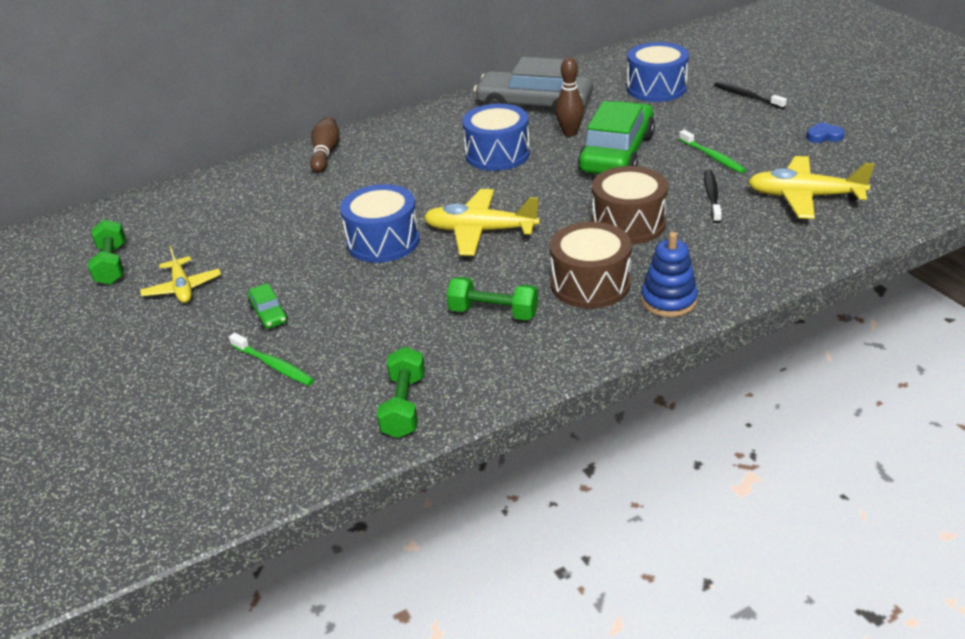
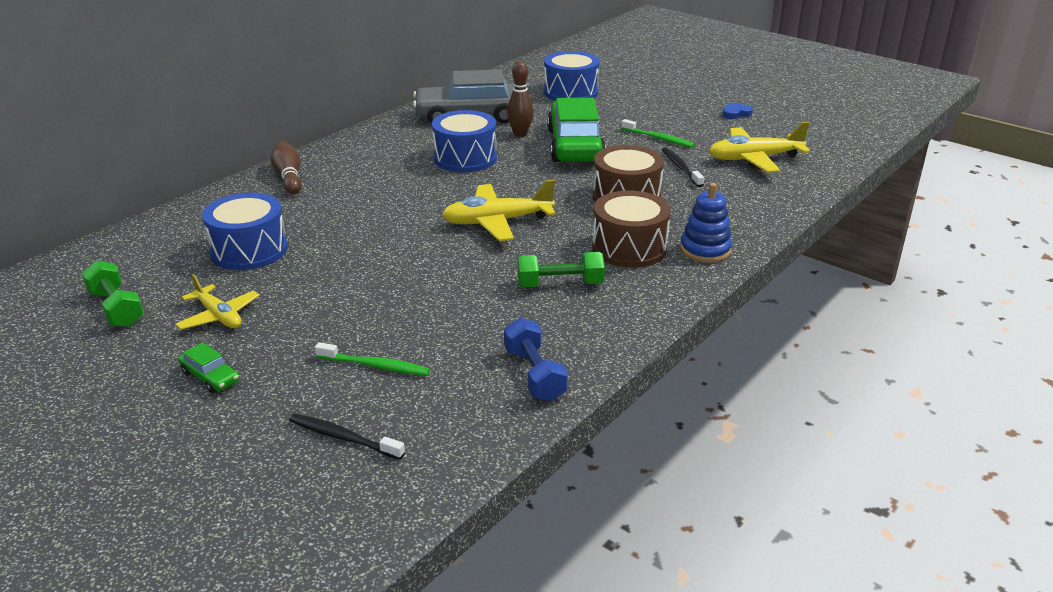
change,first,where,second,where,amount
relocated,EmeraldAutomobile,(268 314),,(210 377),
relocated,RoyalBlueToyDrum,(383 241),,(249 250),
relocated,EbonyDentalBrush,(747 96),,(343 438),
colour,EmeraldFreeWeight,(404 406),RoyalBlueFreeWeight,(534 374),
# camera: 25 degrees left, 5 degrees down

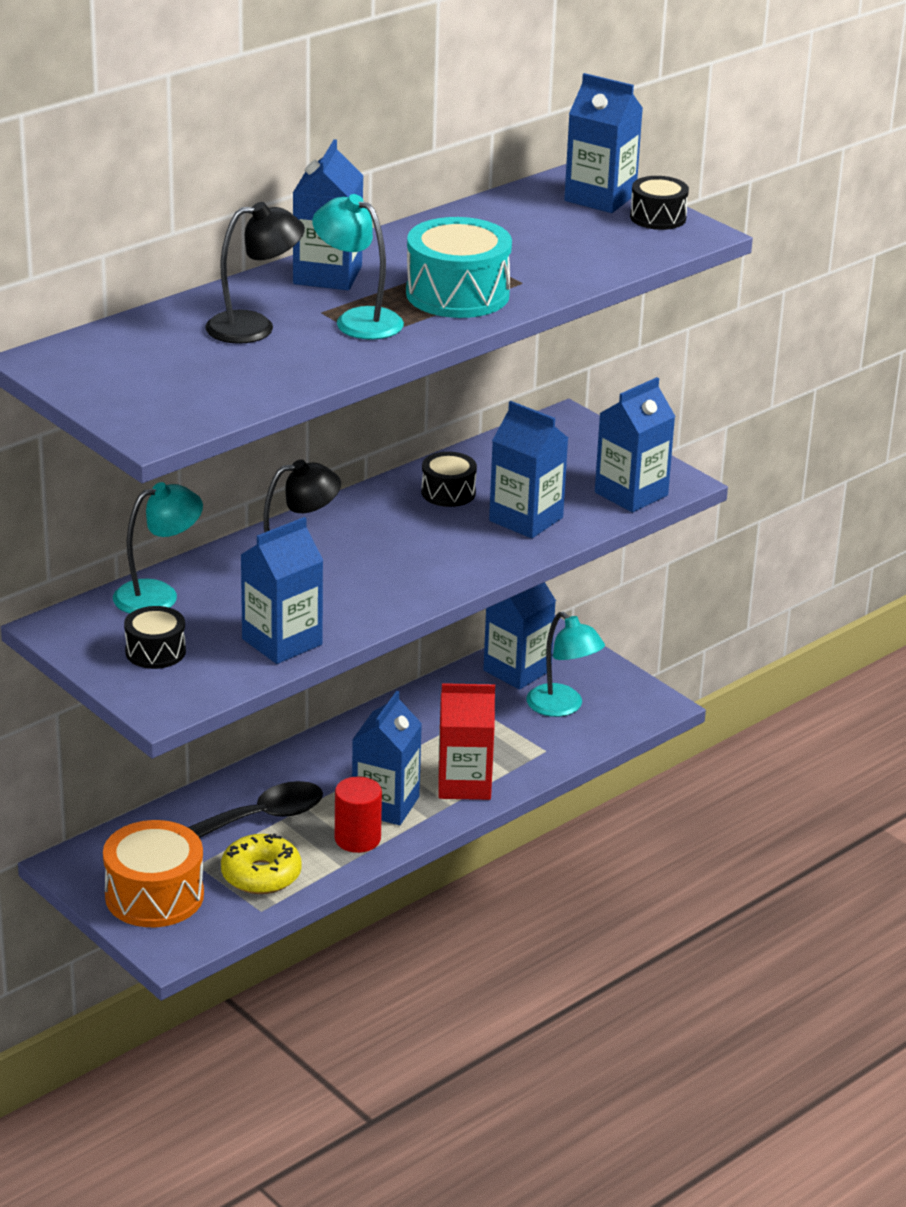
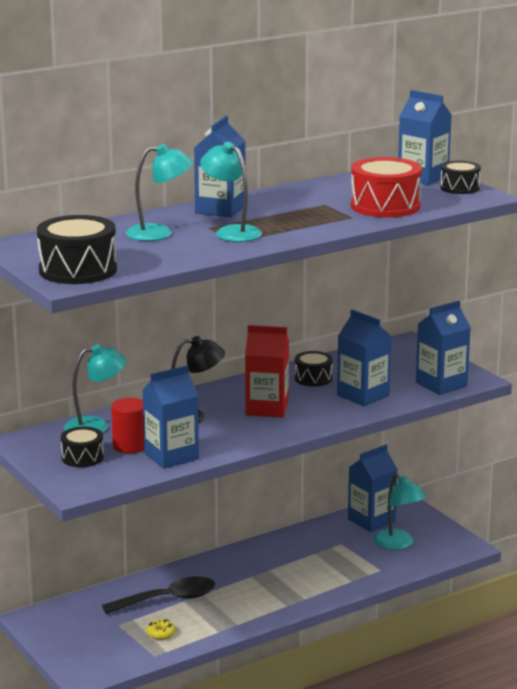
change,first,where,second,where,amount
appeared,,,EbonyToyDrum,(78 270),
relocated,ScarletCylinderShape,(357 839),,(130 446),
colour,EbonyReadingLamp,(254 327),TurquoiseReadingLamp,(159 233),
size,GoldenGlazedDonut,(261 875),,(160 633),x0.51
relocated,ScarletMilkCarton,(464 784),,(267 408),
appeared,,,ScarletToyDrum,(385 206),
missing,OrangeColouredToyDrum,(154 895),,,
missing,RoyalBlueMilkCarton,(385 805),,,
missing,TurquoiseToyDrum,(457 294),,,
# camera: 10 degrees right, 10 degrees down

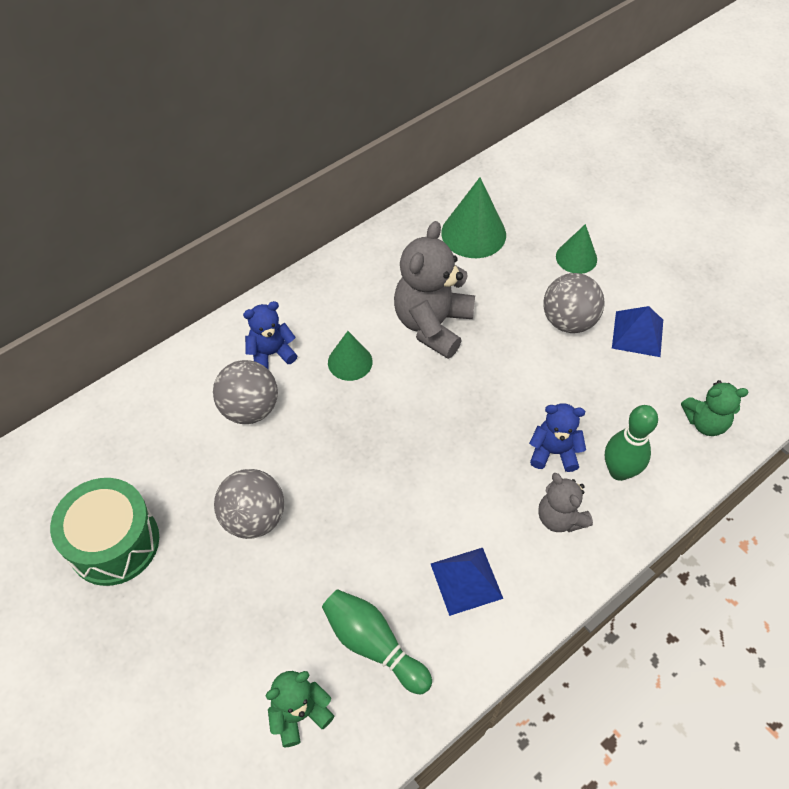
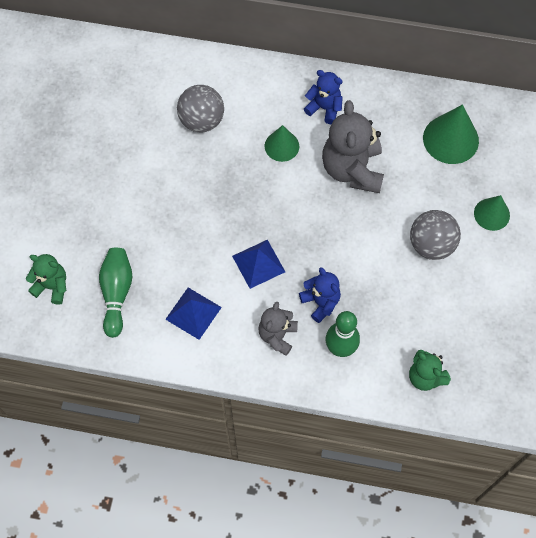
change,first,where,second,where,amount
relocated,RoyalBluePyramidShape,(637 334),,(258 264),
relocated,RoyalBlueTeddyBear,(271 354),,(324 108),
spun,AshGreyTeddyBear,(432 324),,(352 169),75 degrees counterclockwise
missing,EmeraldToyDrum,(114 542),,,
missing,AshGreySphere,(254 518),,,
# camera: 50 degrees right, 10 degrees up

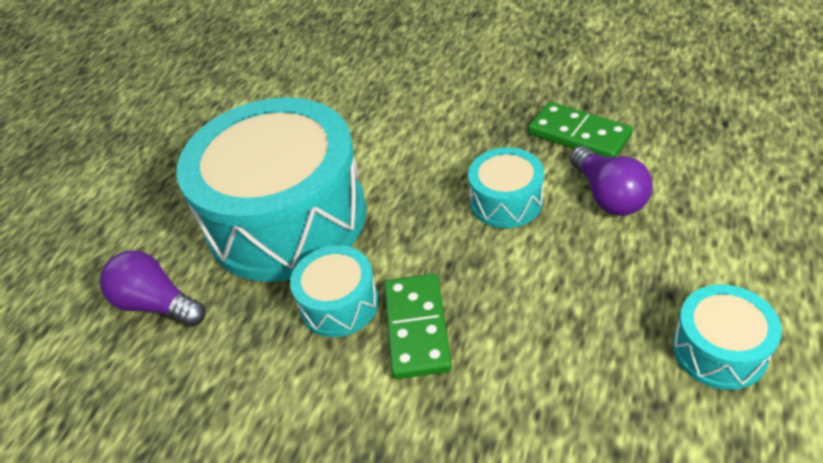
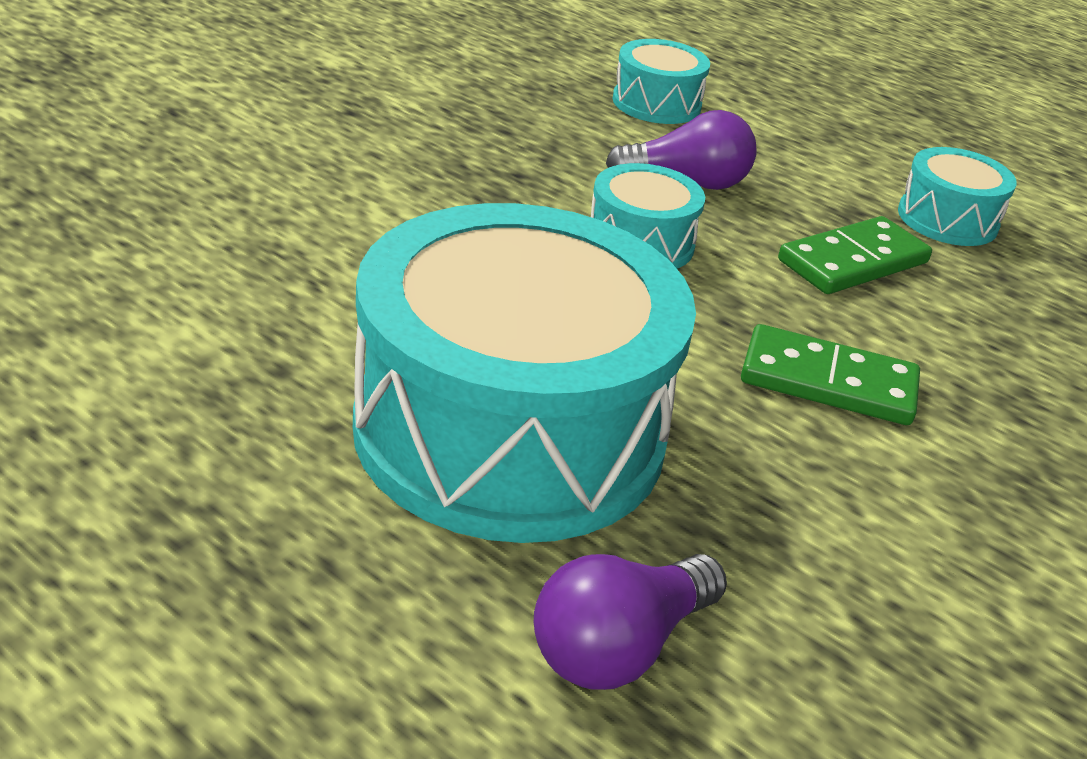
change,first,where,second,where,amount
relocated,TurquoiseToyDrum,(339 304),,(656 103),
relocated,EmeraldDomino,(579 134),,(853 261),
# camera: 80 degrees left, 10 degrees down

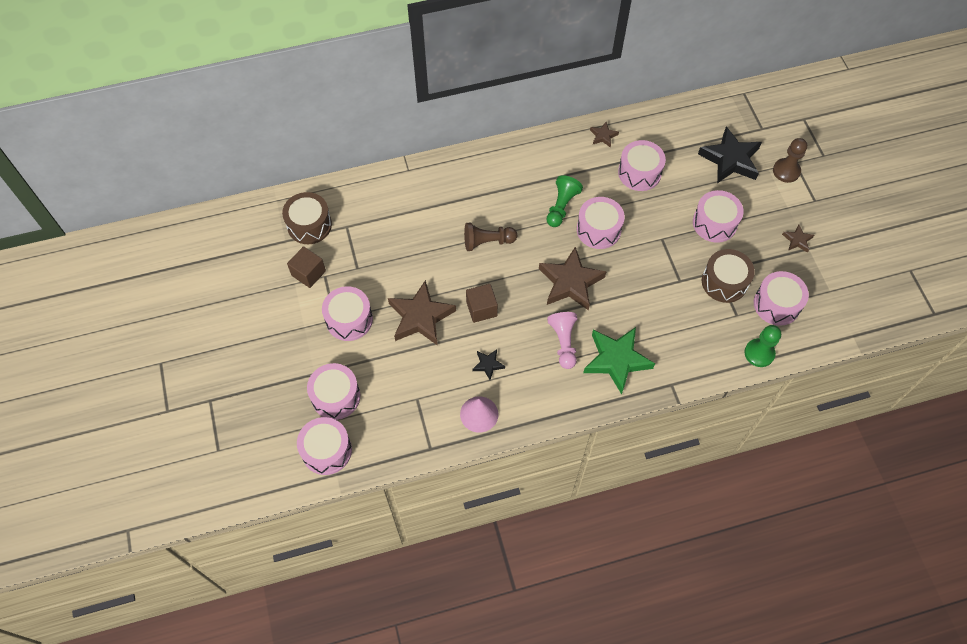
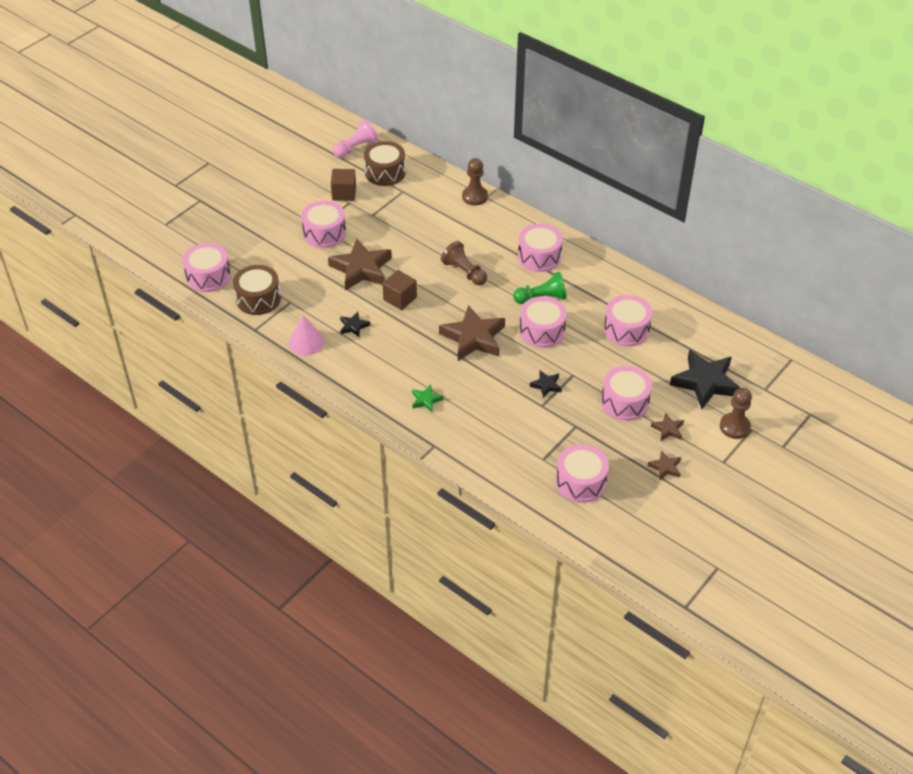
change,first,where,second,where,amount
relocated,RussetToyDrum,(724 282),,(258 299),
relocated,RosyChessPawn,(563 343),,(355 148),
size,EmeraldStarShape,(616 360),,(426 400),x0.47
appeared,,,RussetChessPawn,(475 197),
relocated,RosyToyDrum,(336 396),,(539 257),
appeared,,,EbonyStarShape,(546 385),
relocated,RussetStarShape,(603 136),,(668 429),
missing,EmeraldChessPawn,(759 353),,,
# camera: 55 degrees right, 15 degrees down

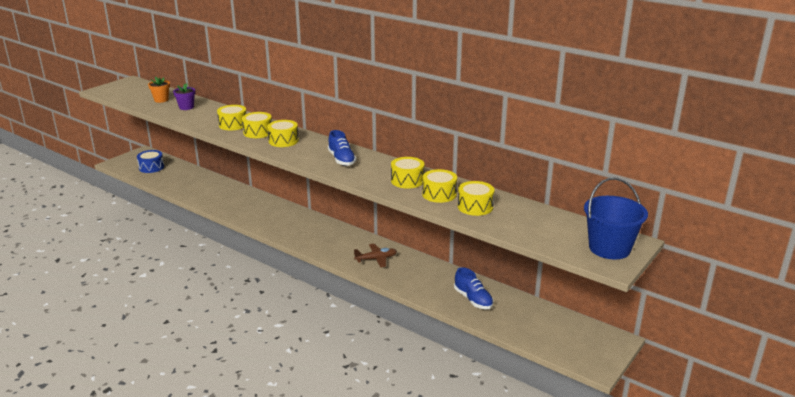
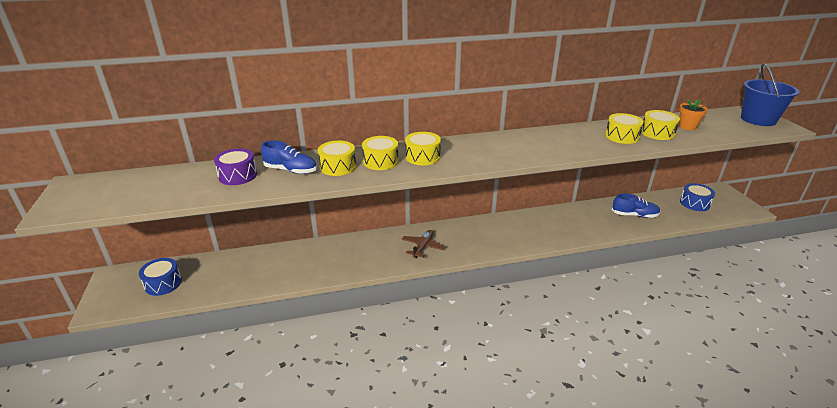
change,first,where,second,where,amount
exchanged,PurplePlantPot,(186 107),PurpleToyDrum,(238 175),
relocated,RoyalBlueLaceUpShoe,(341 159),,(291 170),
relocated,RussetToyPlane,(376 259),,(422 247),
relocated,OrangeColouredPlantPot,(161 100),,(687 126),
appeared,,,RoyalBlueToyDrum,(694 203),
missing,GoldenToyDrum,(407 180),,,
# camera: 50 degrees left, 5 degrees up

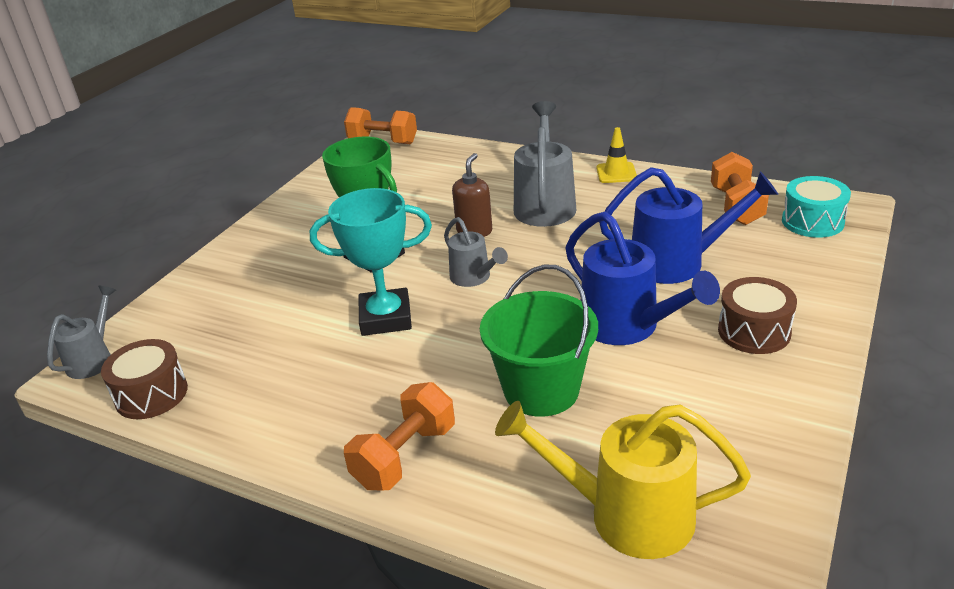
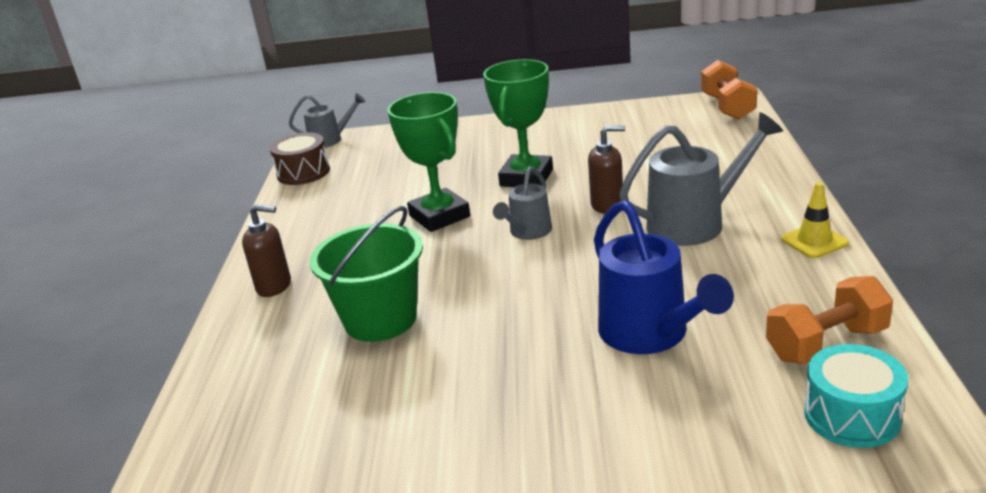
change,first,where,second,where,amount
exchanged,OrangeColouredFreeWeight,(405 456),RussetSoapDispenser,(274 286),
colour,TurquoiseTrophy,(385 318),EmeraldTrophy,(439 216),
missing,GoldenWateringCan,(624 515),,,
missing,RoyalBlueWateringCan,(628 327),,,
missing,RussetToyDrum,(754 331),,,
# camera: 65 degrees right, 5 degrees down

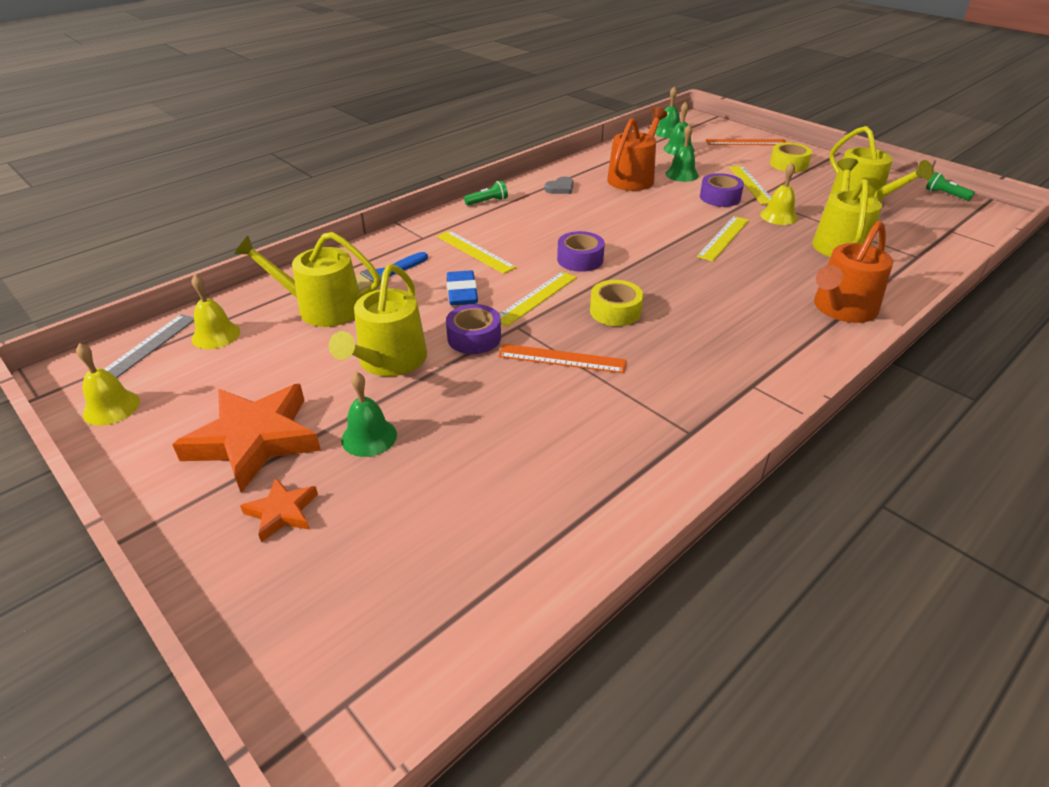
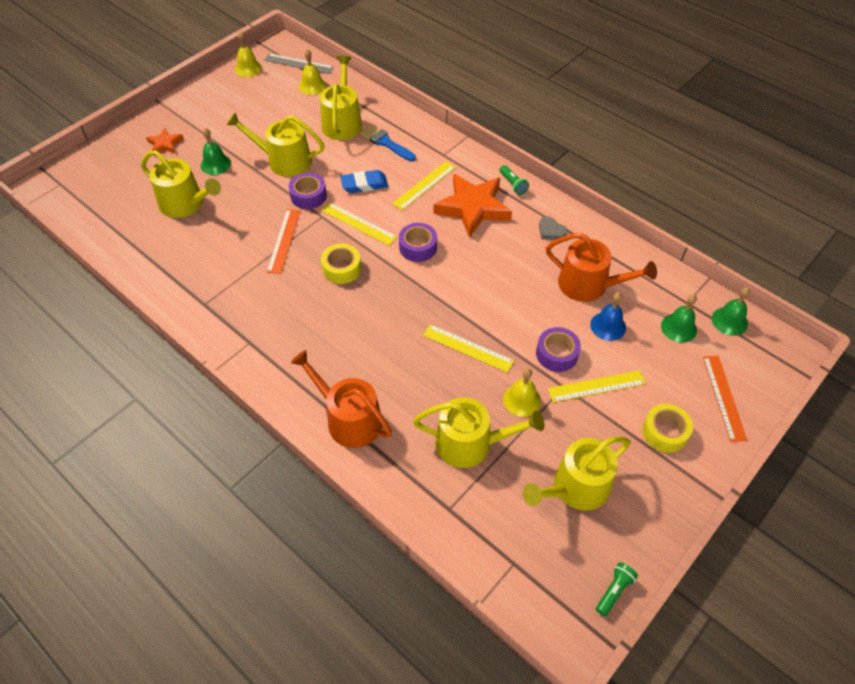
change,first,where,second,where,amount
appeared,,,GoldenWateringCan,(185 204),
relocated,OrangeColouredStarShape,(255 440),,(473 208),
colour,EmeraldHandBell,(682 174),RoyalBlueHandBell,(608 326),
# camera: 85 degrees right, 15 degrees up

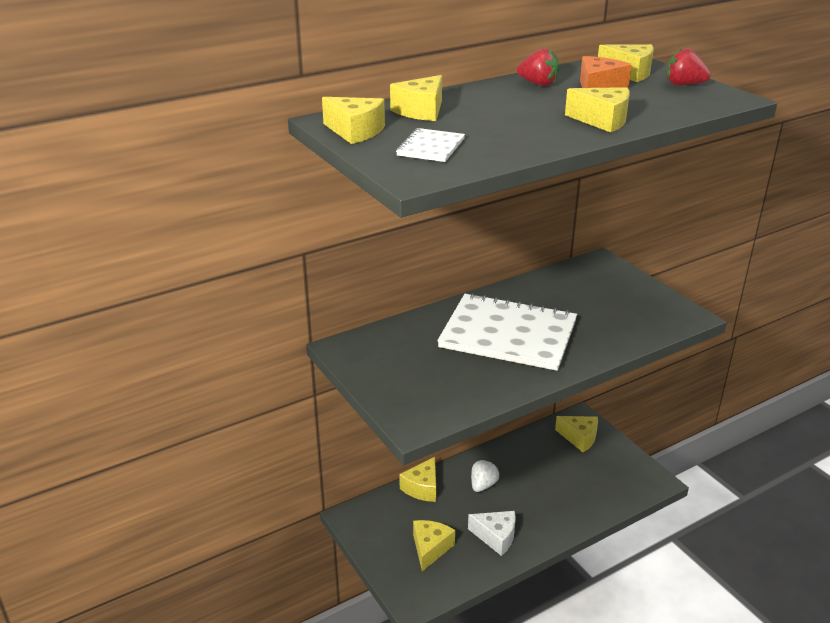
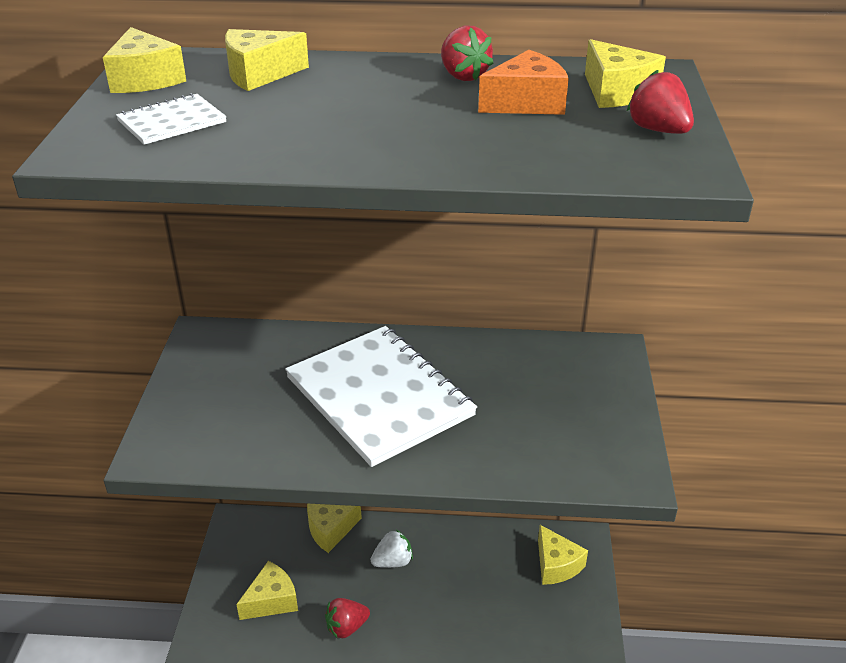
change,first,where,second,where,amount
exchanged,WhiteCheeseWedge,(496 537),ScarletToyStrawberry,(346 627),
missing,GoldenCheeseWedge,(602 120),,,
# camera: 35 degrees right, 5 degrees up

